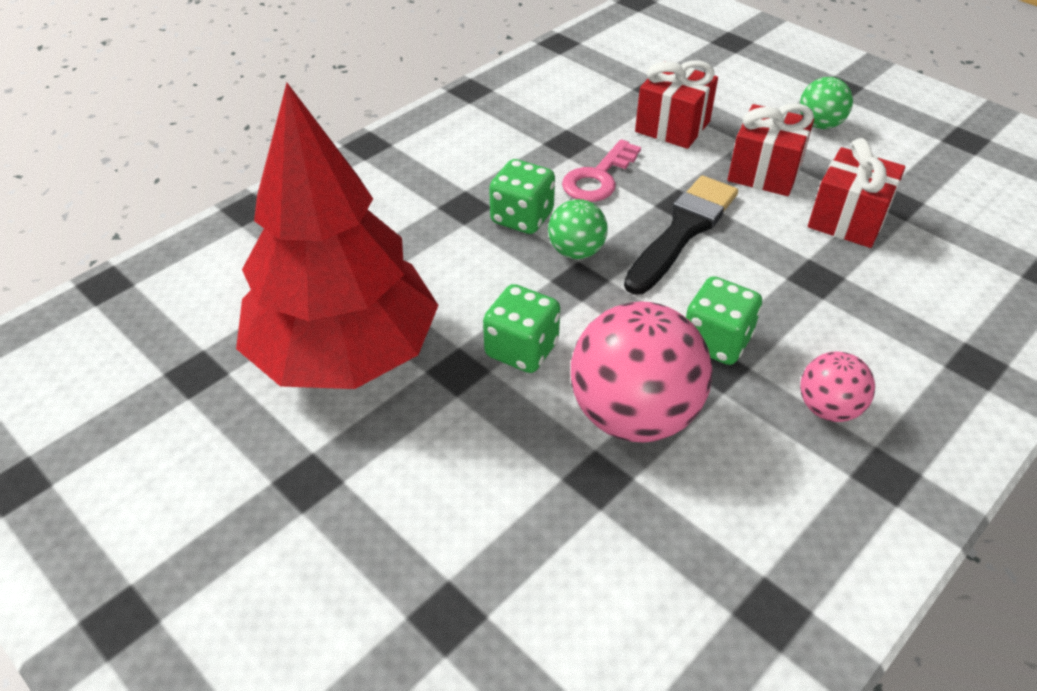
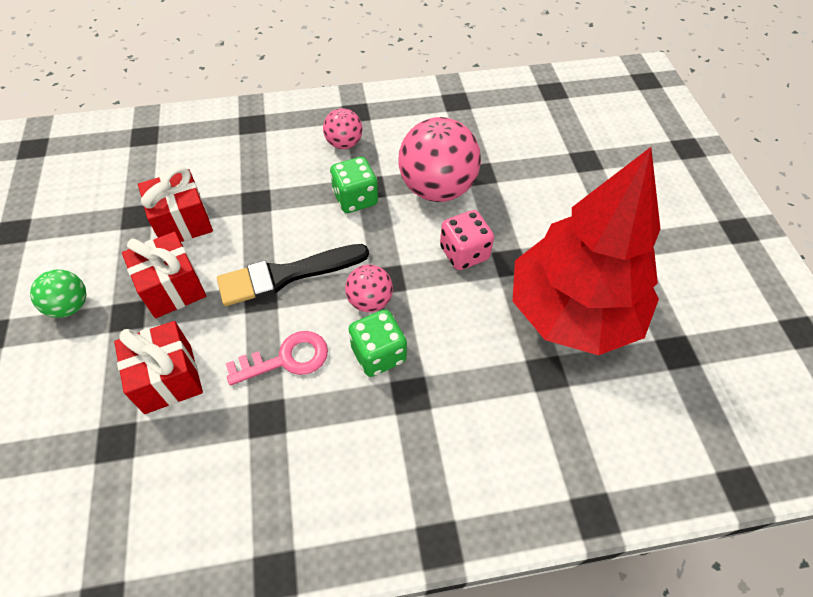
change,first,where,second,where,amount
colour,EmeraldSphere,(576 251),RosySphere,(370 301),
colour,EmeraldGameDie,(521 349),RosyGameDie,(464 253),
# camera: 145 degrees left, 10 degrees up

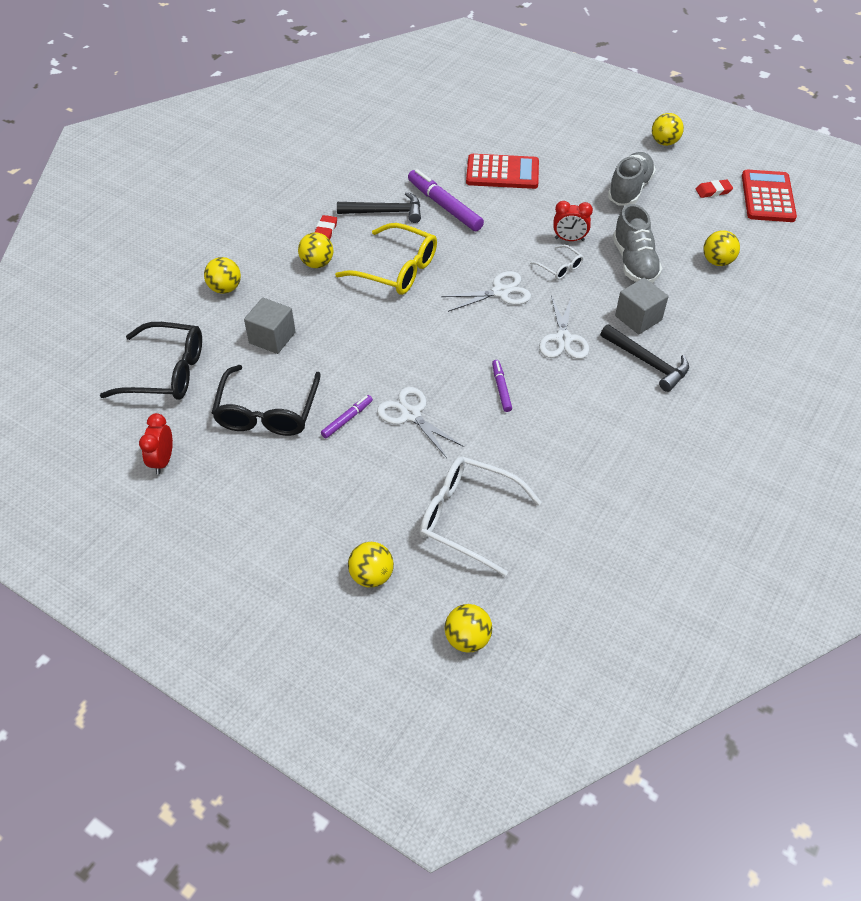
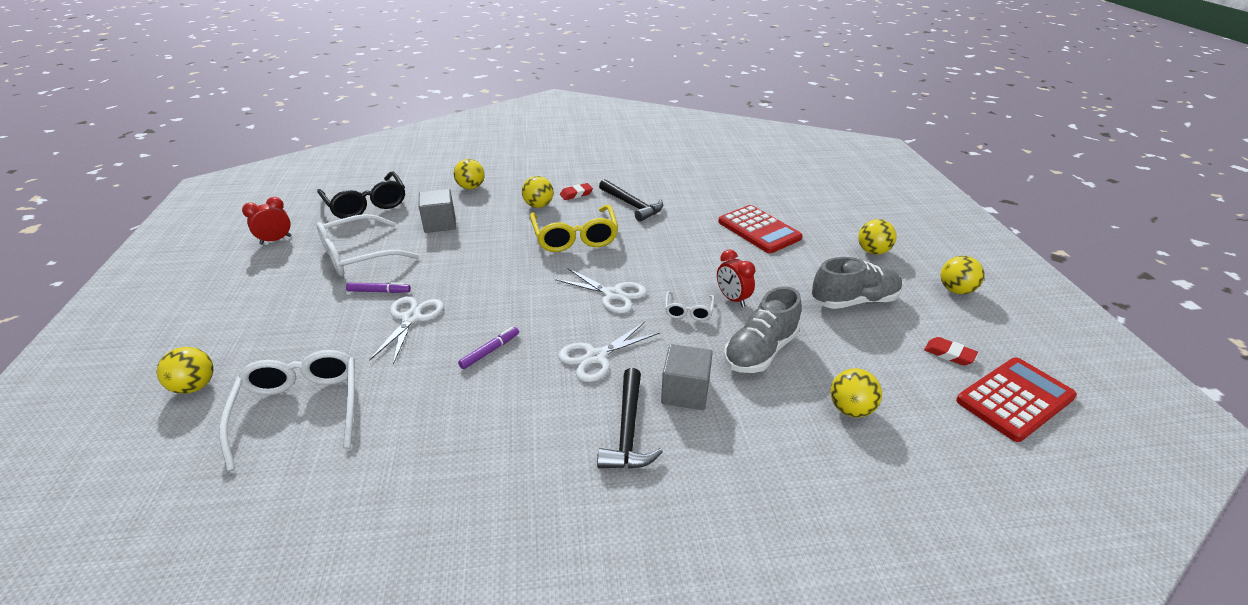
change,first,where,second,where,amount
colour,EbonySpectacles,(267 411),WhiteSpectacles,(359 255),
relocated,GoldenSphere,(467 638),,(872 251),
missing,PurpleMarker,(444 206),,,
# camera: 50 degrees right, 15 degrees down

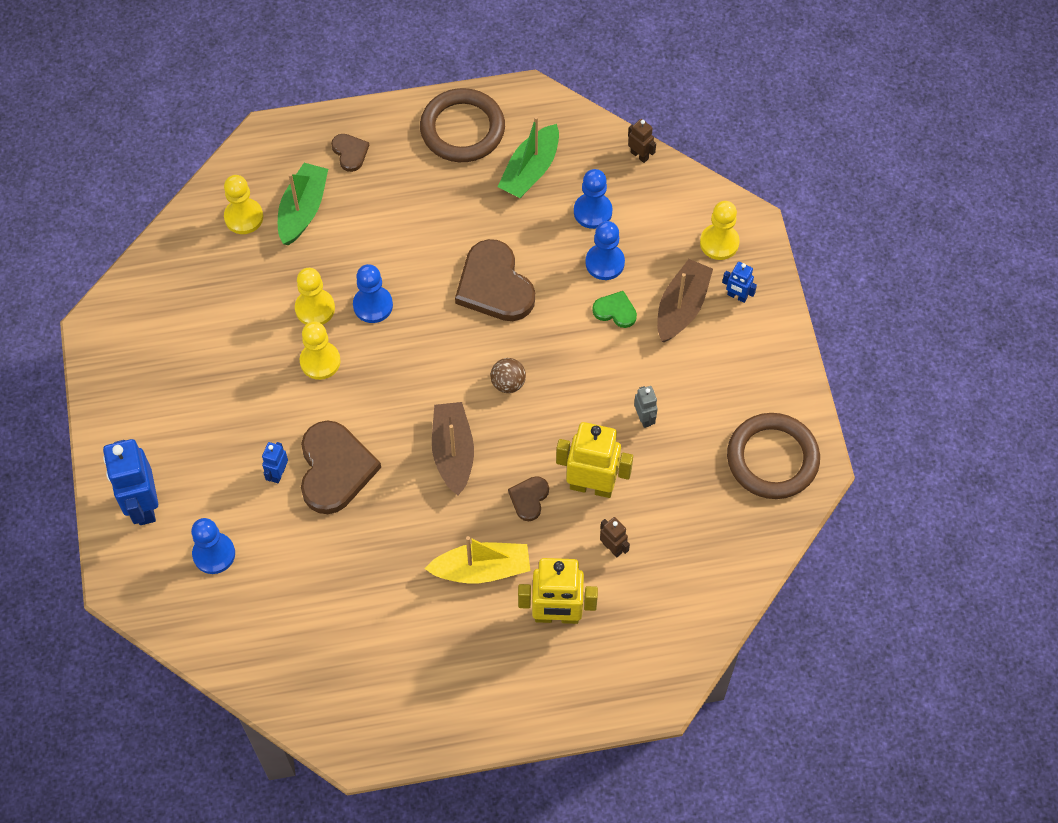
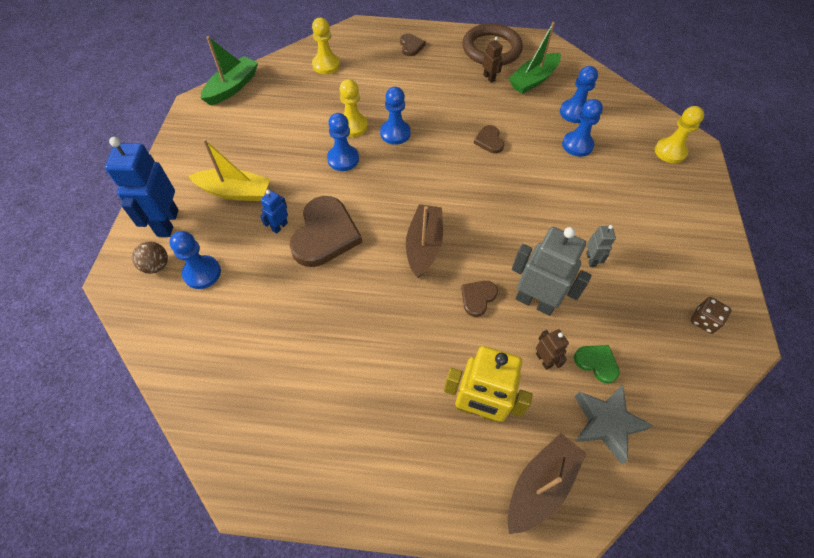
change,first,where,second,where,amount
relocated,RussetSphere,(508 383),,(156 266),
relocated,GoldenToyBoat,(481 569),,(235 192),
relocated,EmeraldToyBoat,(303 210),,(232 87),
colour,GoldenChessPawn,(320 361),RoyalBlueChessPawn,(343 159),
size,RussetHeart,(494 285),,(489 141),x0.49
relocated,RussetRobotFigure,(639 155),,(489 78),
relocated,RussetToyBoat,(682 307),,(540 485),
colour,GoldenRobotFigure,(591 486),AshGreyRobotFigure,(535 301),
relocated,EmeraldHeart,(615 311),,(597 363),
appeared,,,AshGreyStarShape,(606 423),
exchanged,RussetHoop,(772 459),RussetGameDie,(704 321),
missing,RoyalBlueRobotFigure,(737 296),,,
# camera: 15 degrees right, 5 degrees down

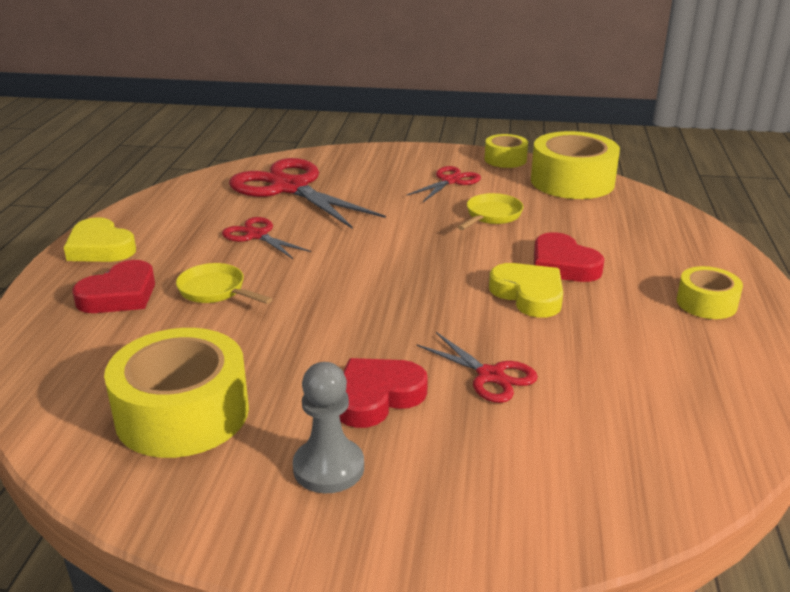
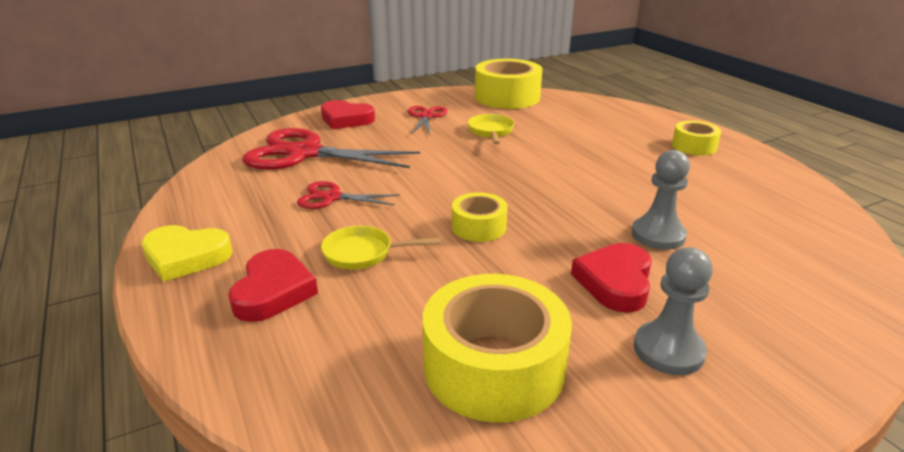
change,first,where,second,where,amount
relocated,ScarletHeart,(563 265),,(346 119),
relocated,GoldenStickyTape,(505 159),,(479 227),
exchanged,ScarletPairOfScissors,(490 375),AshGreyChessPawn,(658 235),
missing,GoldenHeart,(529 295),,,
# camera: 35 degrees left, 0 degrees up

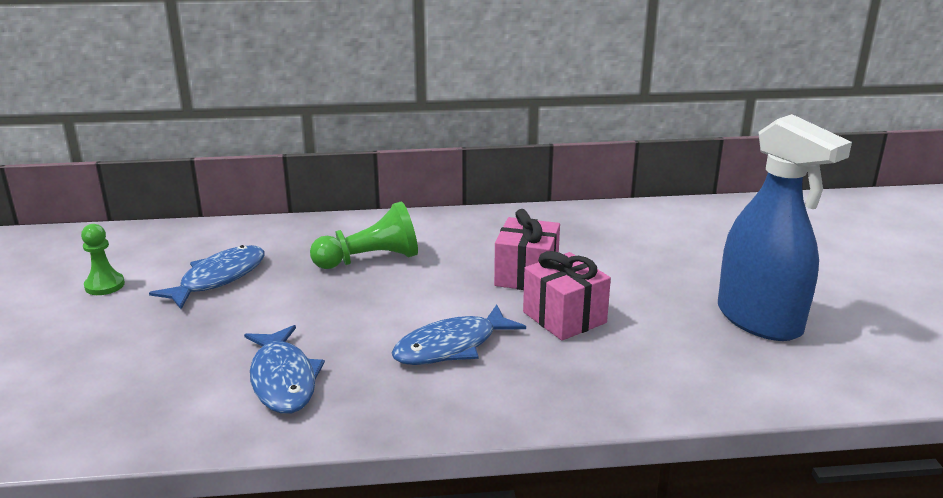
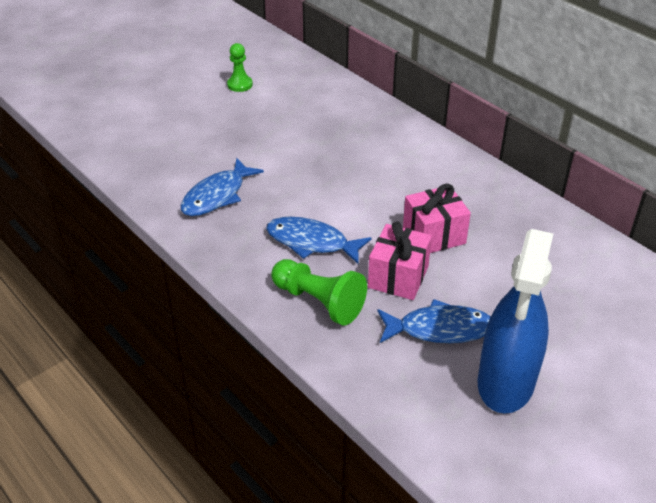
change,first,where,second,where,amount
relocated,EmeraldChessPawn,(370 259),,(319 302),
relocated,RoyalBlueToyFish,(218 278),,(439 329),
# camera: 55 degrees right, 15 degrees up

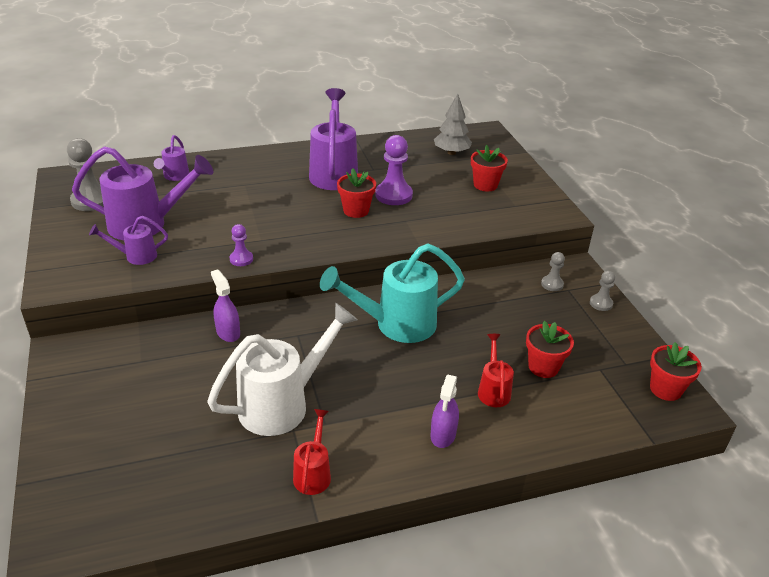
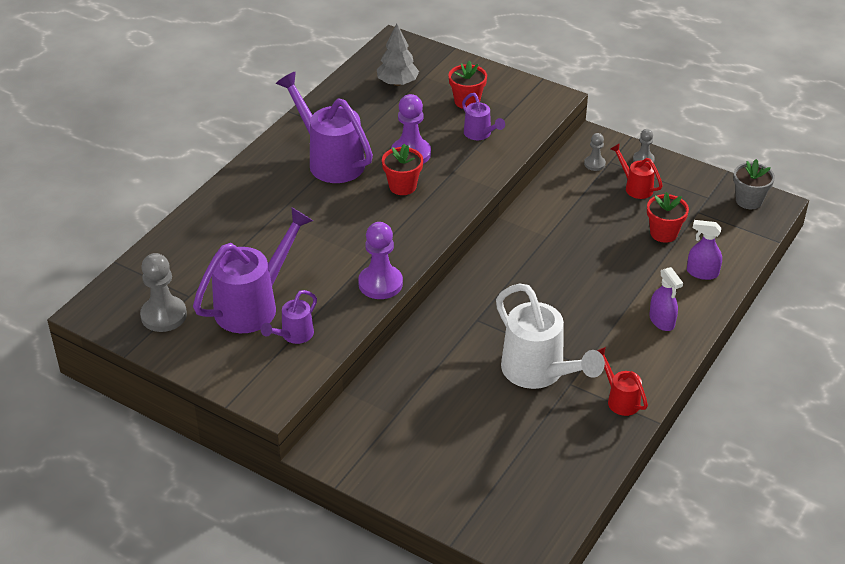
change,first,where,second,where,amount
size,PurpleChessPawn,(241 259),,(380 284),x1.82
relocated,PurpleWateringCan,(174 176),,(480 134),
spun,WhiteWateringCan,(283 404),,(539 372),135 degrees clockwise
relocated,ScarletWateringCan,(493 390),,(635 187),
relocated,PurpleSprayBottle,(228 332),,(702 273),
colour,ScarletPlantPot,(665 389),AshGreyPlantPot,(749 200),
missing,TurquoiseWateringCan,(396 324),,,
# camera: 40 degrees left, 5 degrees up

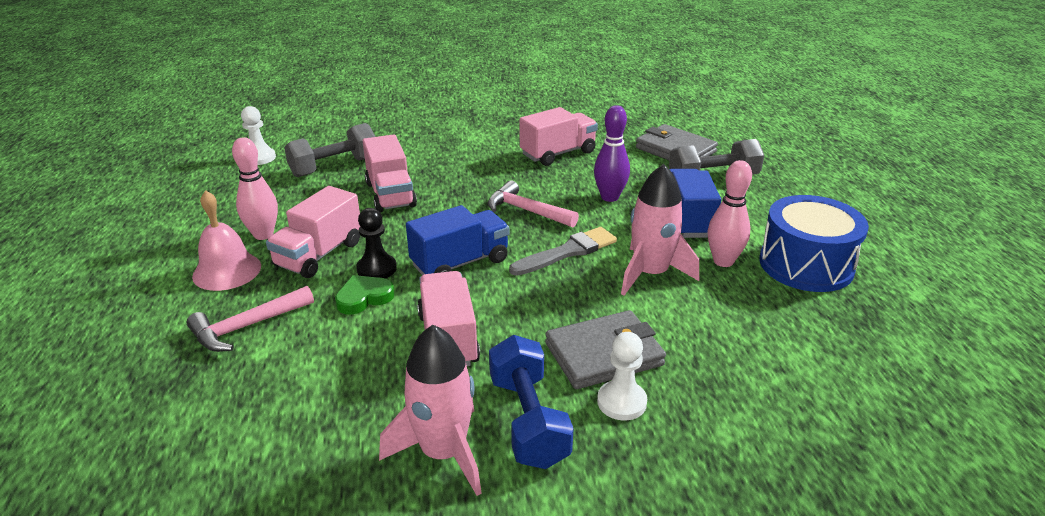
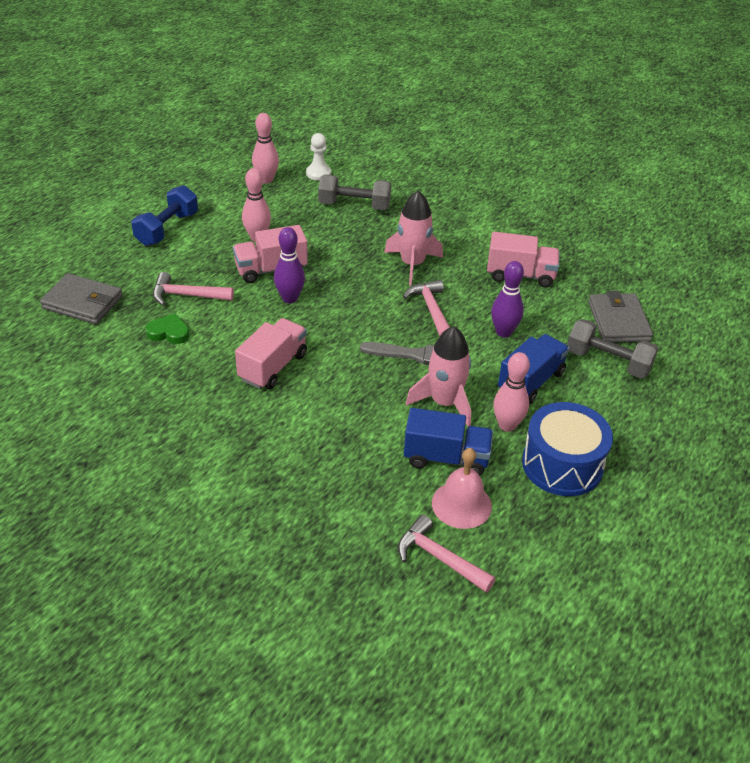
change,first,where,second,where,amount
relocated,AshGreyWallet,(604 354),,(82 302),
relocated,RoyalBlueFreeWeight,(528 420),,(167 229),
relocated,EmeraldHeart,(364 298),,(169 332),
appeared,,,RosyTenpin,(266 180),
exchanged,EbonyChessPawn,(376 269),PurpleTenpin,(290 298),
relocated,RosyRocket,(443 452),,(412 264),
appeared,,,RosyCarpenter'sHammer,(439 558),
relocated,RoyalBlueToyTruck,(460 263),,(446 458),
relocated,RosyHandBell,(227 271),,(461 504),
missing,RosyToyTruck,(390 195),,,
missing,WhiteChessPawn,(621 402),,,
# camera: 40 degrees right, 10 degrees up

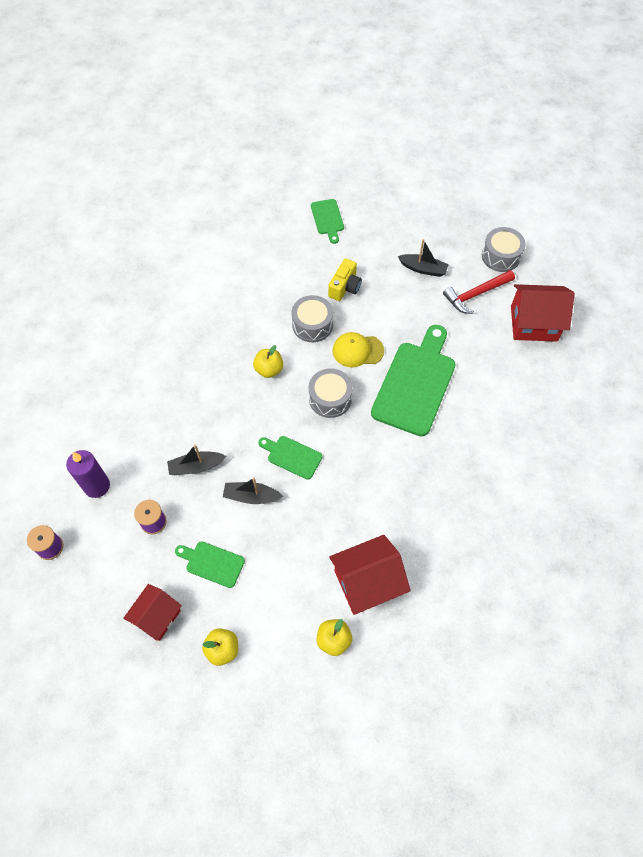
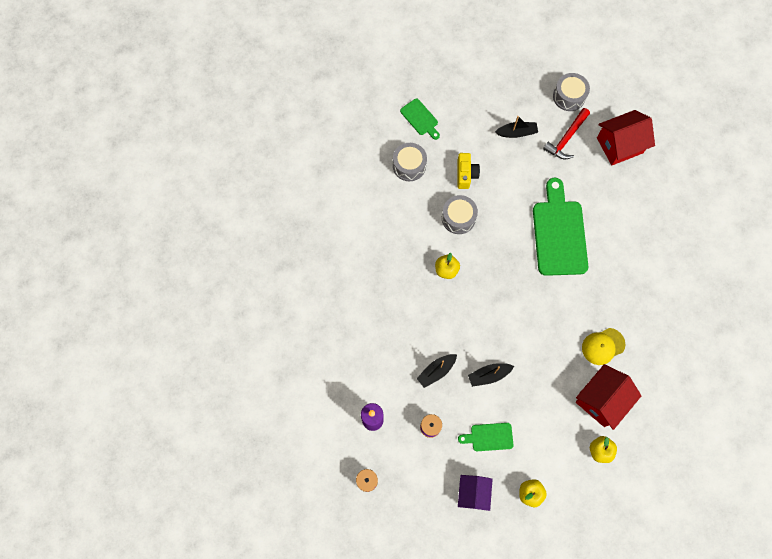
change,first,where,second,where,amount
relocated,AshGreyToyDrum,(330 398),,(409 166),
colour,ScarletHouse,(157 617),PurpleHouse,(473 493),
relocated,GoldenCap,(357 350),,(603 346),
missing,EmeraldChoppingBoard,(292 456),,,
# camera: 25 degrees left, 10 degrees up

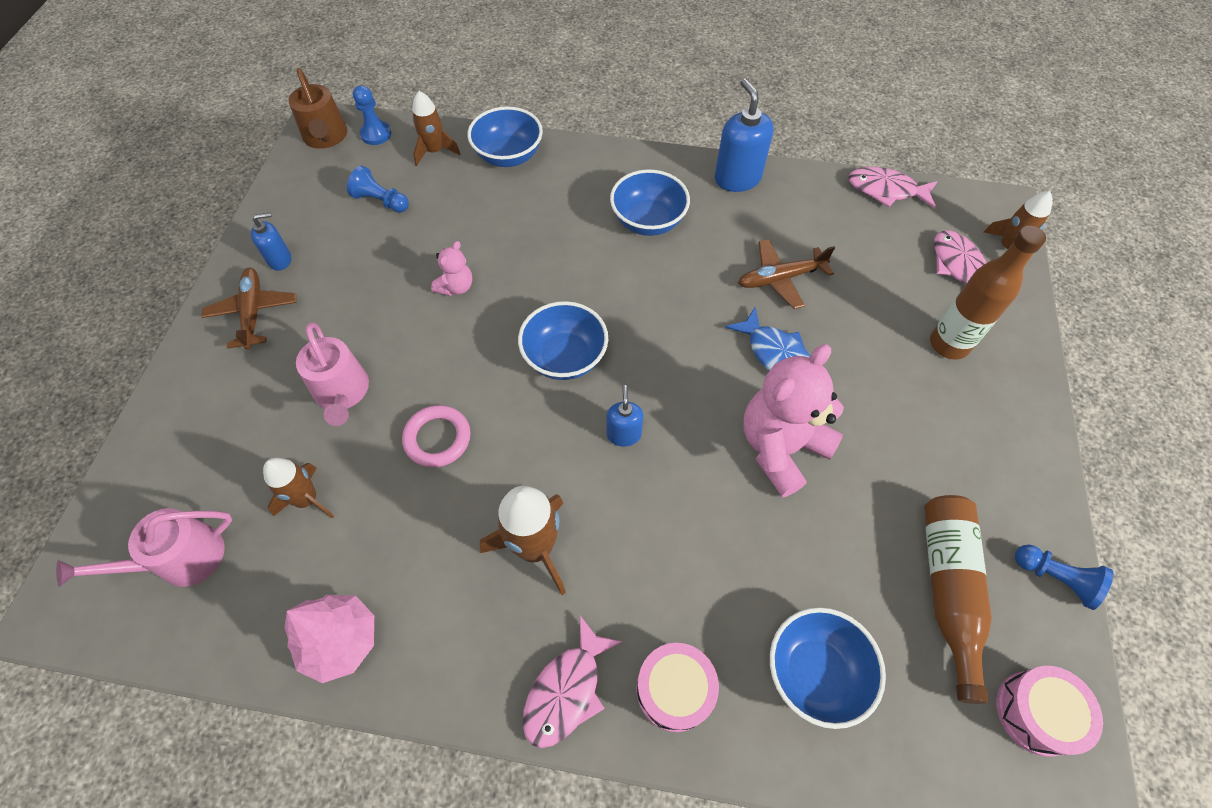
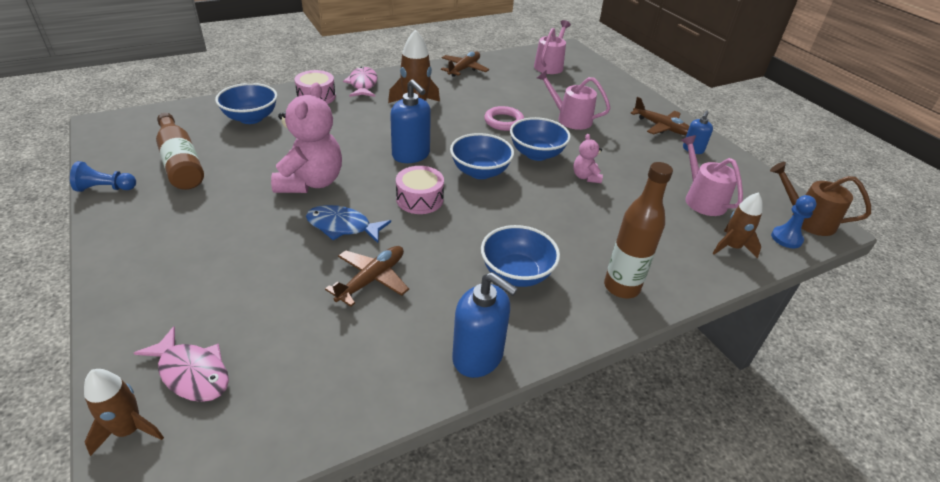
change,first,where,second,where,amount
size,RoyalBlueSoapDispenser,(624 434),,(411 155),x1.74
relocated,RosyToyDrum,(1036 713),,(419 199),
exchanged,RosyTree,(340 641),RussetToyPlane,(464 69),
relocated,RoyalBlueServingBowl,(508 156),,(536 154),
relocated,RussetDrinkBottle,(948 344),,(621 287),
exchanged,RoyalBlueChessPawn,(381 201),RosyWateringCan,(702 199),
missing,RussetRocket,(307 499),,,
missing,RosyToyFish,(886 190),,,
# camera: 140 degrees right, 20 degrees down

